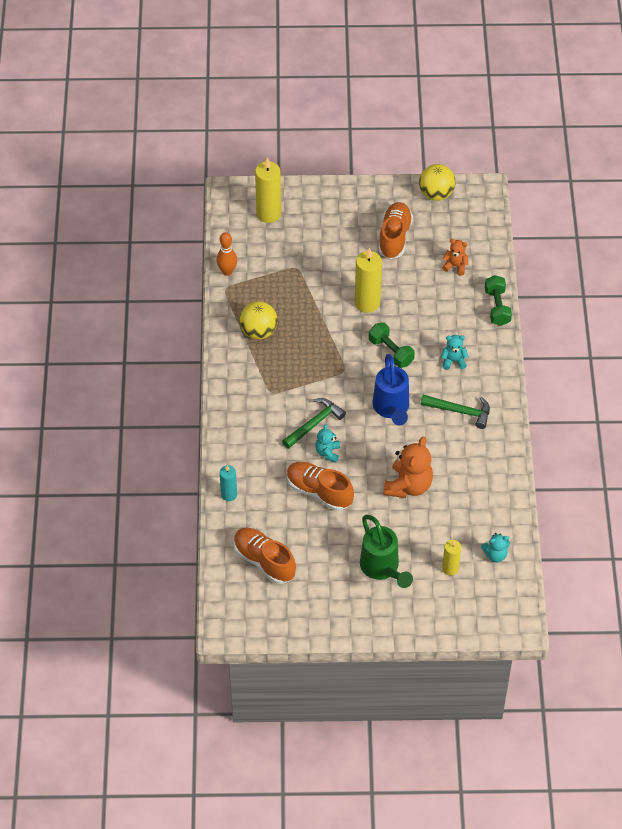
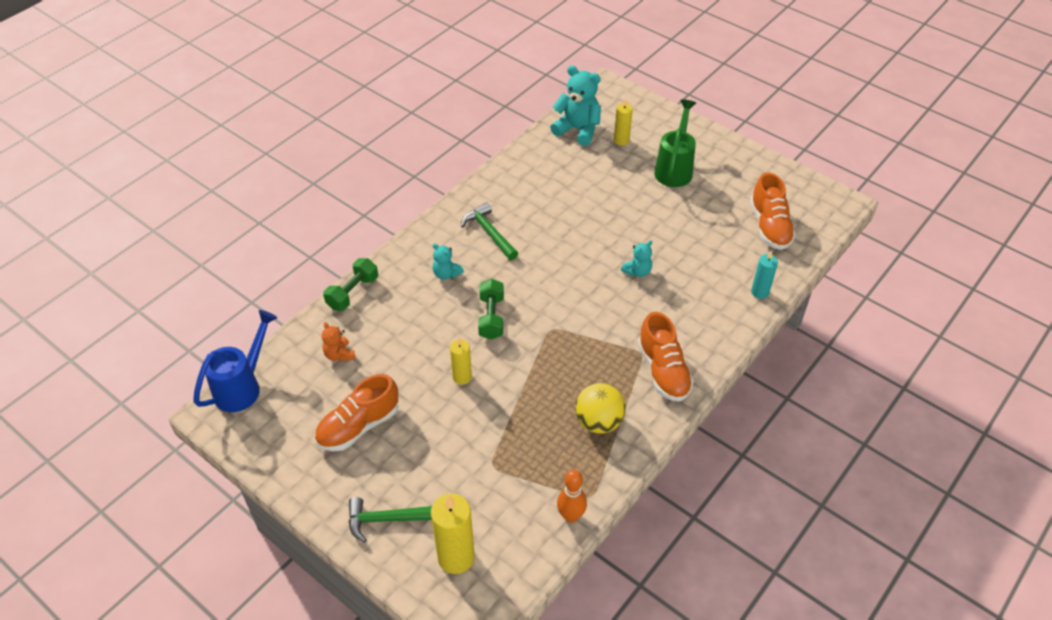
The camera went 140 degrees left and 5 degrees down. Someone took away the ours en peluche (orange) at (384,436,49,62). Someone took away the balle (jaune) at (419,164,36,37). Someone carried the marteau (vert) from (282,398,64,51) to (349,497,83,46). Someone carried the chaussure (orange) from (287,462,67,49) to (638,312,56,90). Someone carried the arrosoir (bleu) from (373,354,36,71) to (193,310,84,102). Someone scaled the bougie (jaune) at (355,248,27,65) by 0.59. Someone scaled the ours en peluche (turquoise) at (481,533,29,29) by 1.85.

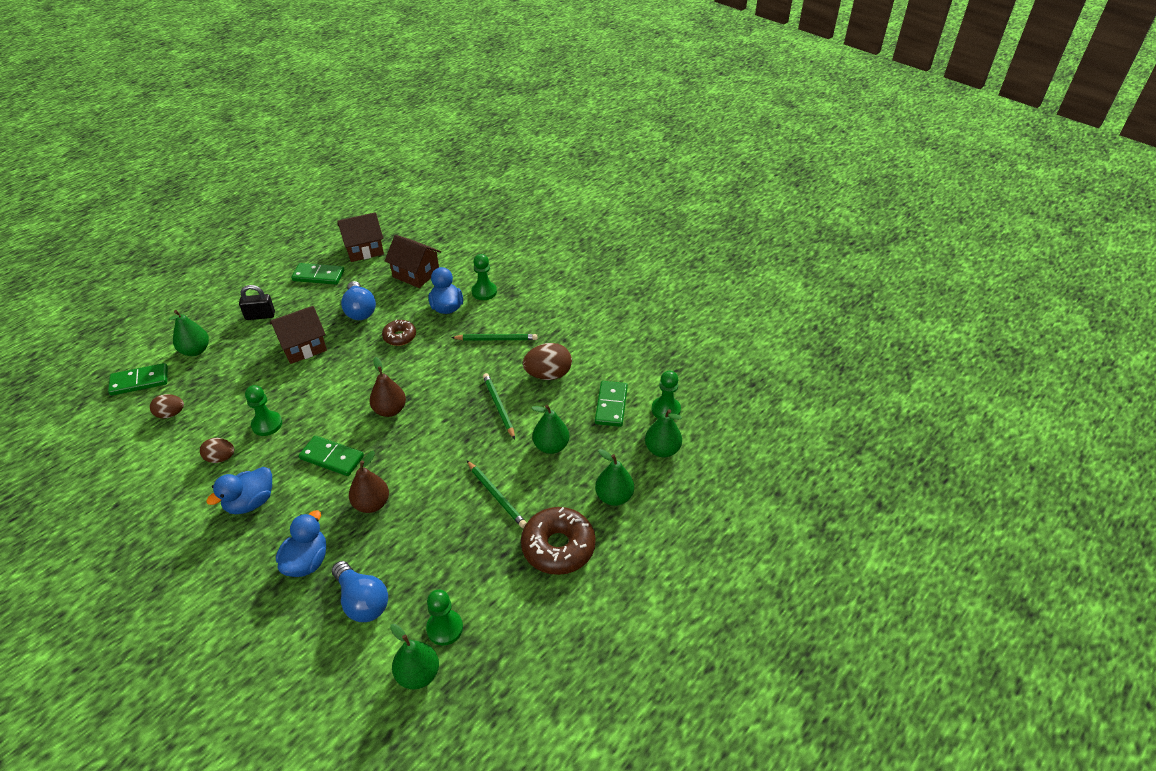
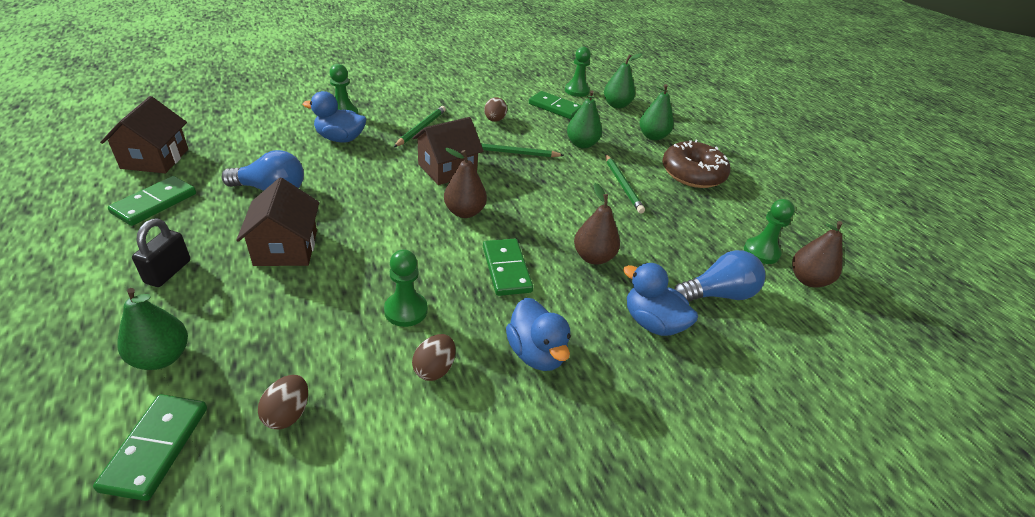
The camera went 70 degrees left and 5 degrees down. Someone took away the beignet (marron) at (382,319,34,27). Someone carried the maison (marron) from (385,235,56,53) to (412,117,72,68). Someone repainted the poire (vert) at (390,624,49,65), which became the poire (marron) at (792,221,51,67). Someone rotated the domino (vert) at (299,436,65,40) by 60 degrees counterclockwise. Someone rotated the crayon (vert) at (467,461,60,67) by 90 degrees clockwise. Someone scaled the œuf (marron) at (523,343,49,37) by 0.62.

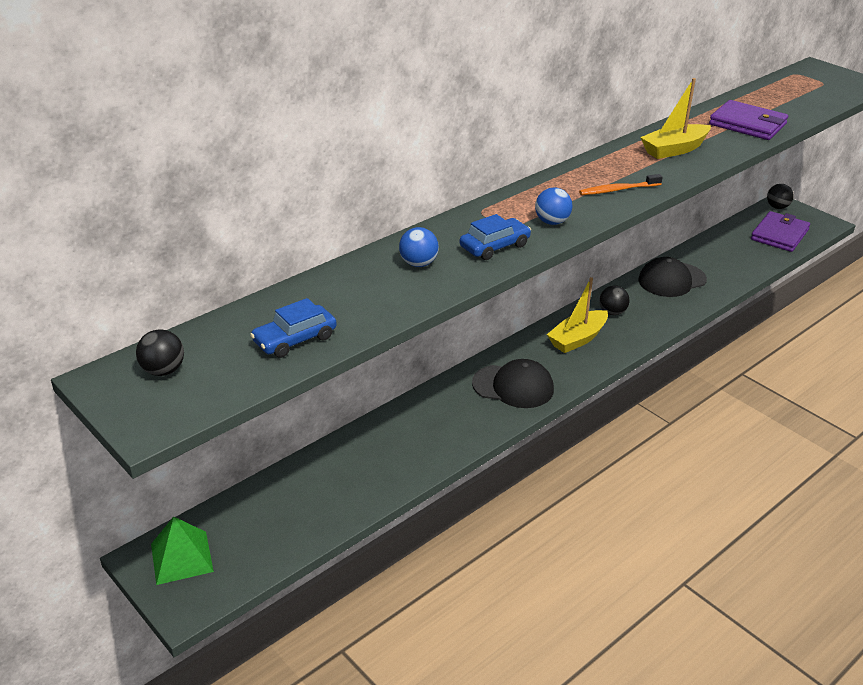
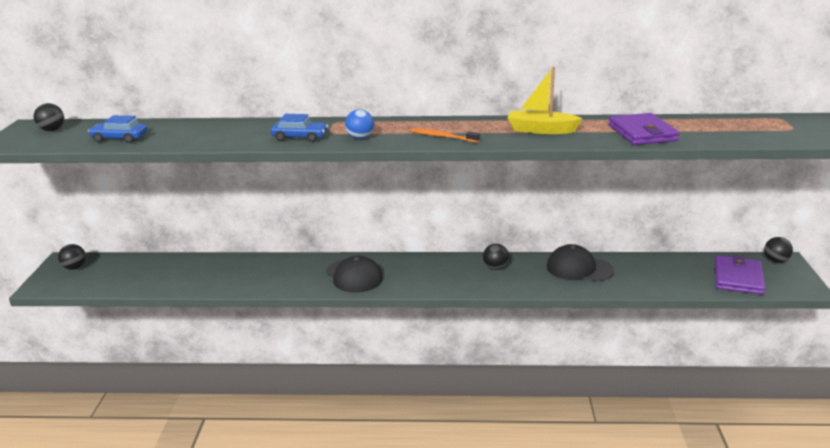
The camera went 45 degrees right and 10 degrees down. Someone took away the balle (bleu) at (399,227,40,40). Someone took away the bateau (jaune) at (547,277,61,76). Someone swapped the pyramide (vert) at (151,517,63,68) for the balle (noir) at (58,244,28,26). Someone rotated the portefeuille (violet) at (751,211,59,41) by 60 degrees counterclockwise.

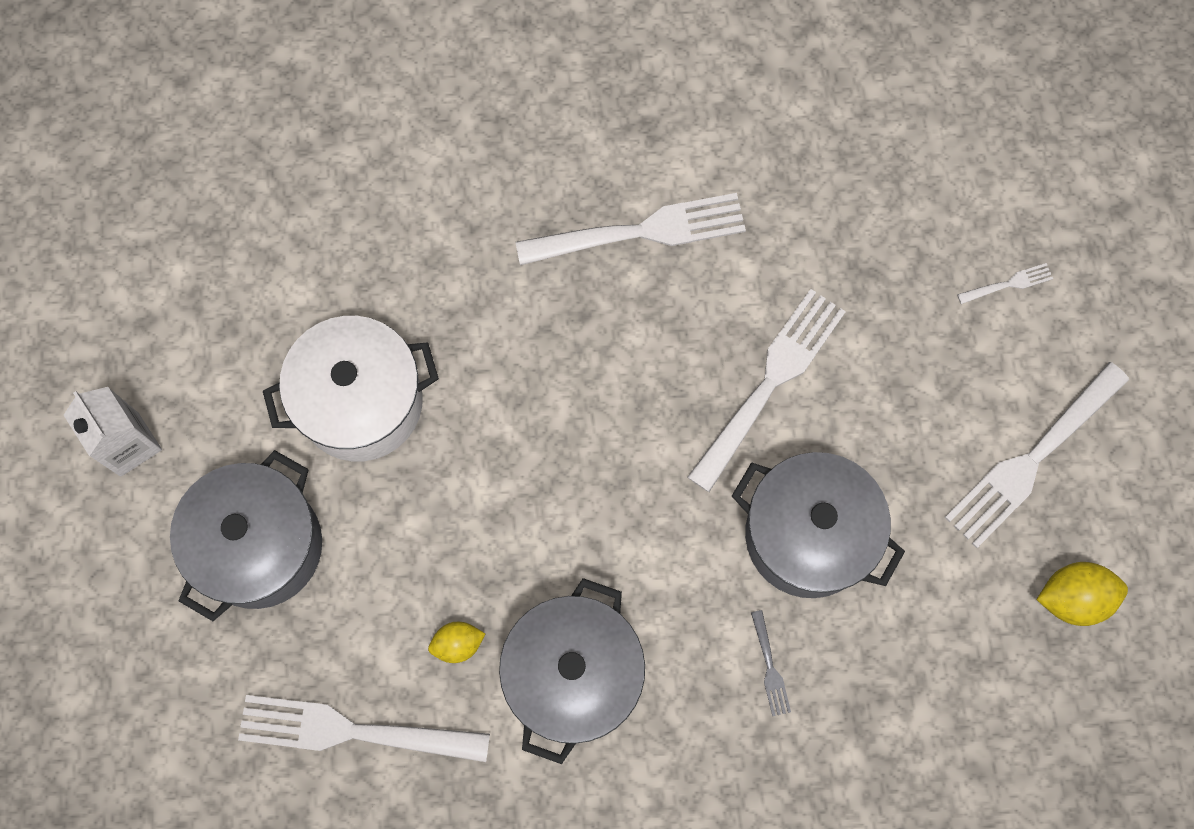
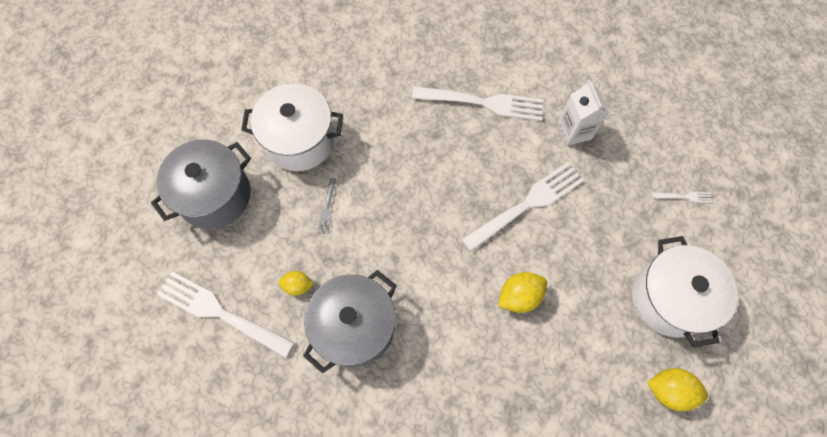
The camera went 20 degrees right and 5 degrees down. Someone carried the brique de lait (blanc) from (64,387,98,90) to (558,80,51,66). Someone carried the fourchette (gris) from (751,610,40,106) to (317,178,19,56). Someone swapped the marmite (gris) at (732,452,173,146) for the citron (jaune) at (498,272,49,41). Someone swapped the fourchette (blanc) at (945,362,184,186) for the marmite (blanc) at (632,236,106,111).

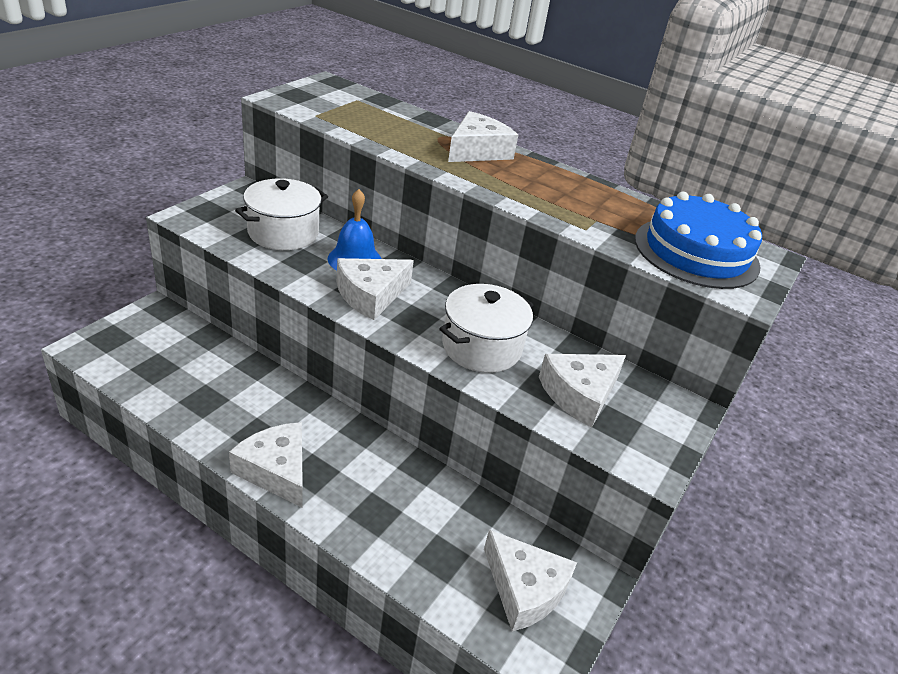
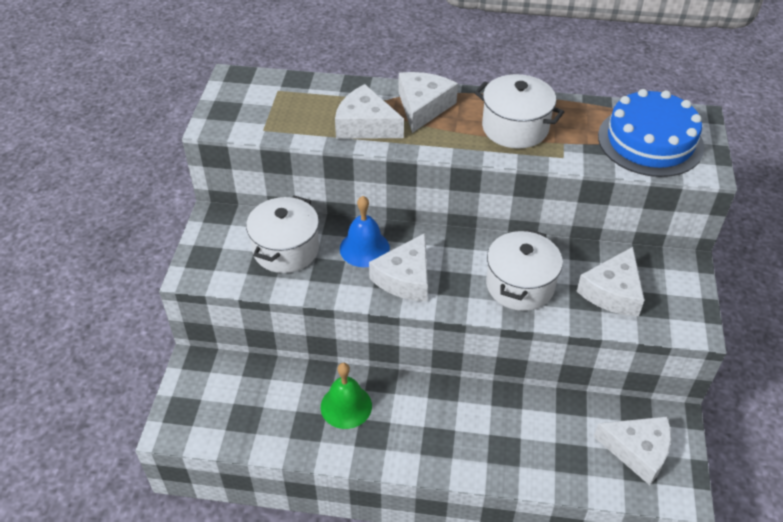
The camera went 20 degrees left and 10 degrees up. Someone put down the cloche (vert) at (321,363,51,66). Someone put down the marmite (blanc) at (474,74,90,75). Someone carried the fromage (blanc) from (229,422,74,86) to (335,84,69,55).

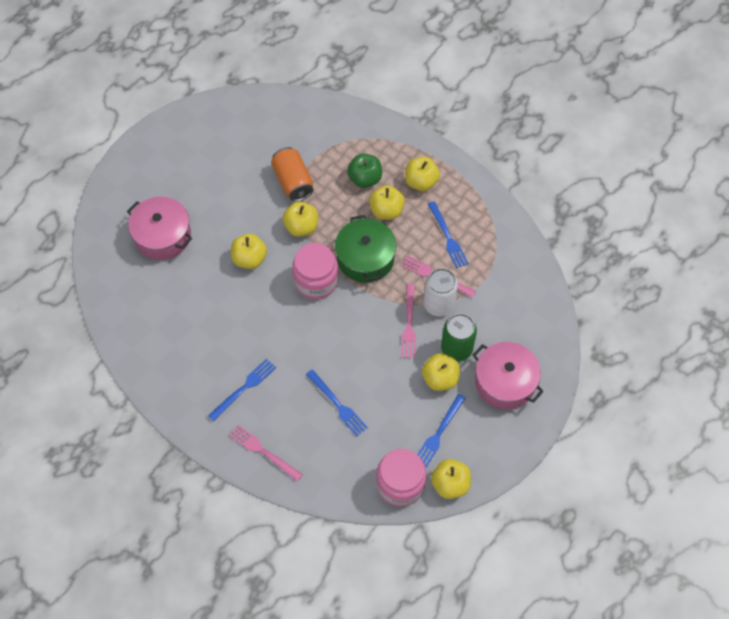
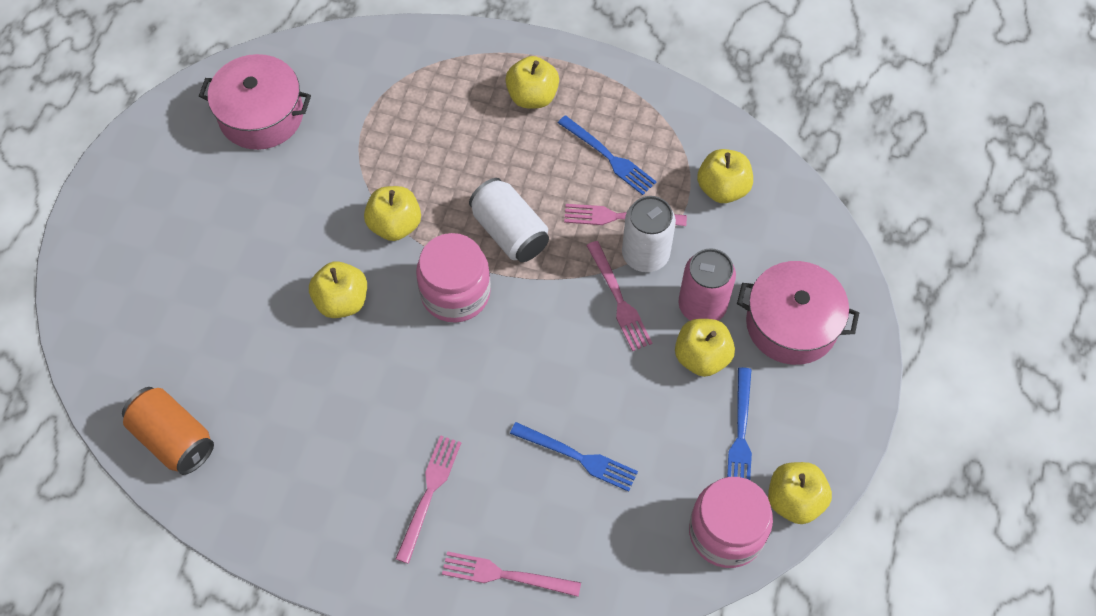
The camera went 25 degrees left and 0 degrees up. Someone took away the pomme (vert) at (347,154,35,34). Someone carried the marmite (rose) from (127,196,65,64) to (199,54,112,96). Someone carried the canette (orange) from (271,147,43,55) to (122,387,92,88). Someone carried the pomme (jaune) from (369,185,36,35) to (697,149,56,54). Someone swapped the marmite (vert) at (335,215,62,68) for the canette (blanc) at (469,178,80,84). Someone repainted the fourchette (bleu) at (208,358,68,63), which became the fourchette (rose) at (395,435,66,129). Someone repainted the canette (vert) at (441,314,36,48), which became the canette (rose) at (678,248,58,73).

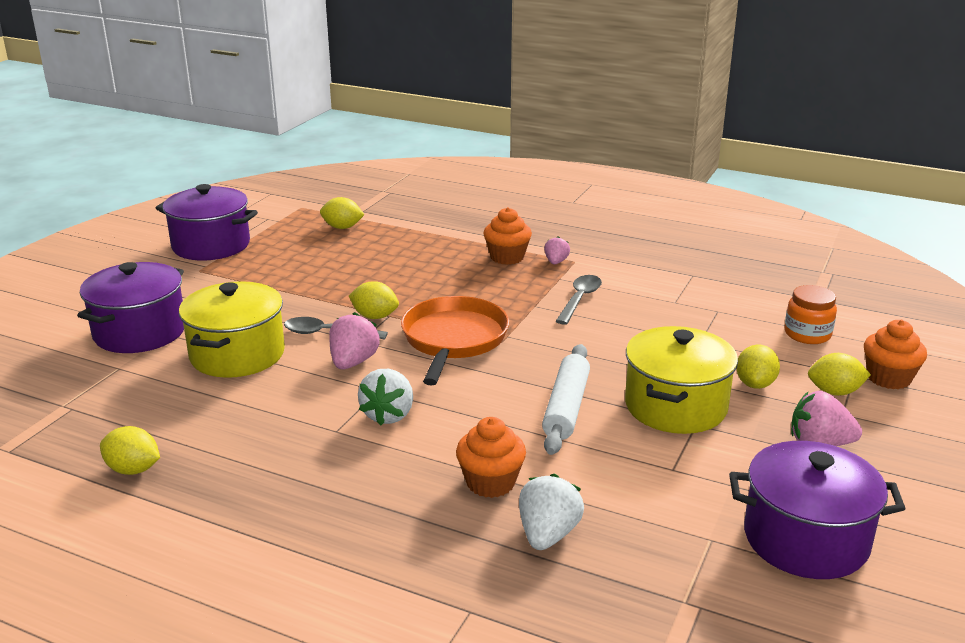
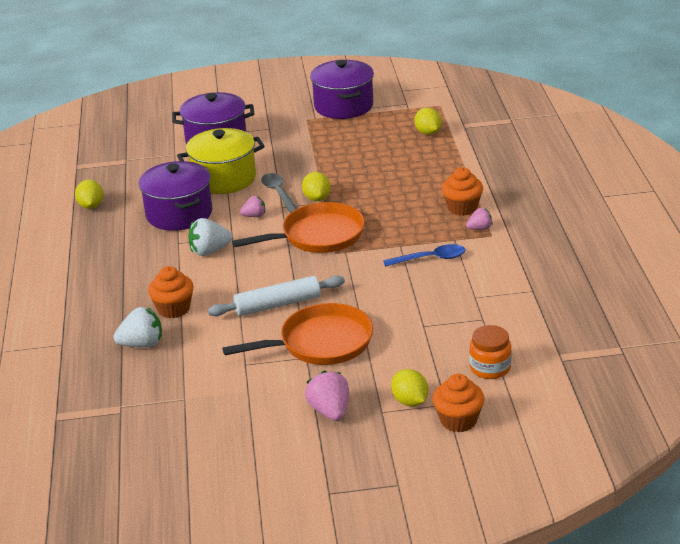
The camera went 60 degrees right and 5 degrees up. Someone took away the citron (jaune) at (737,345,43,44). Someone carried the marmite (violet) from (729,441,177,138) to (139,161,73,70). Someone swapped the marmite (jaune) at (625,326,113,108) for the poêle (orange) at (222,303,151,62). Someone repainted the cuillère (gris) at (556,275,46,50), which became the cuillère (bleu) at (383,244,82,23). Someone scaled the fraise (rose) at (329,312,51,57) by 0.61.

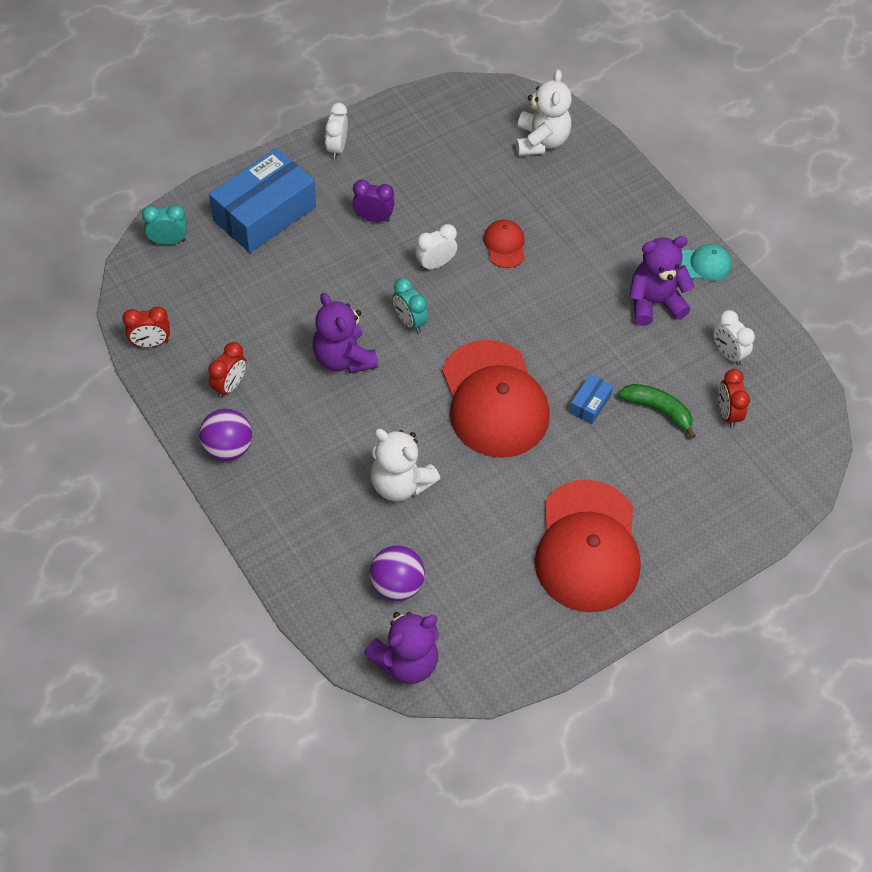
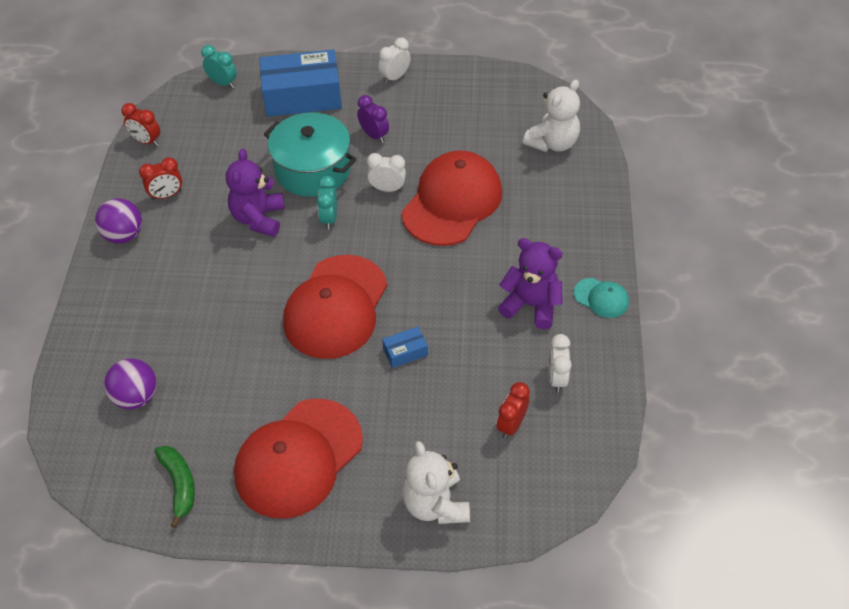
The camera went 40 degrees right and 5 degrees down. Someone took away the ours en peluche (violet) at (364,612,75,72). Someone put down the marmite (turquoise) at (264,112,93,85). Someone carried the ours en peluche (blanc) from (370,429,70,72) to (402,441,68,83). Someone carried the banane (vert) from (618,384,78,55) to (154,446,41,82). Someone scaled the casquette (rouge) at (483,219,42,49) by 2.25.

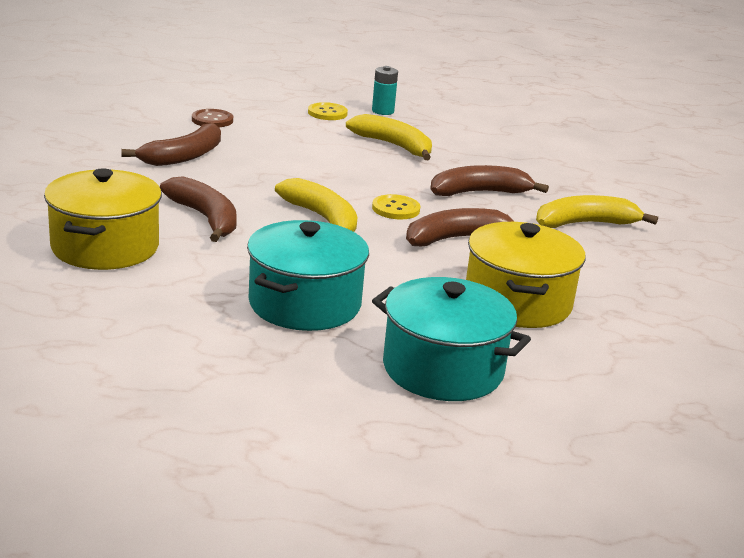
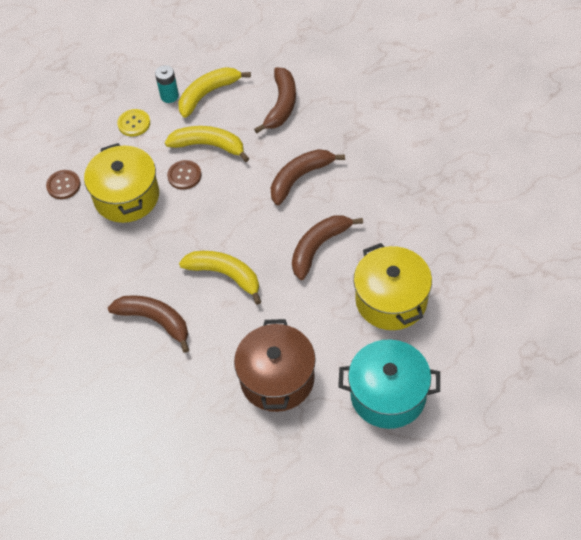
The camera went 20 degrees left and 30 degrees up. Someone took away the bouton (jaune) at (372,194,48,25). Someone put down the bouton (marron) at (167,160,34,30). Someone carried the marmite (jaune) from (44,168,118,102) to (84,143,75,80). Someone carried the banane (marron) from (121,123,100,43) to (254,67,42,66). Someone carried the banane (jaune) from (536,195,122,33) to (179,67,72,51). Someone repainted the marmite (turquoise) at (247,220,122,111), which became the marmite (marron) at (234,319,82,93).

